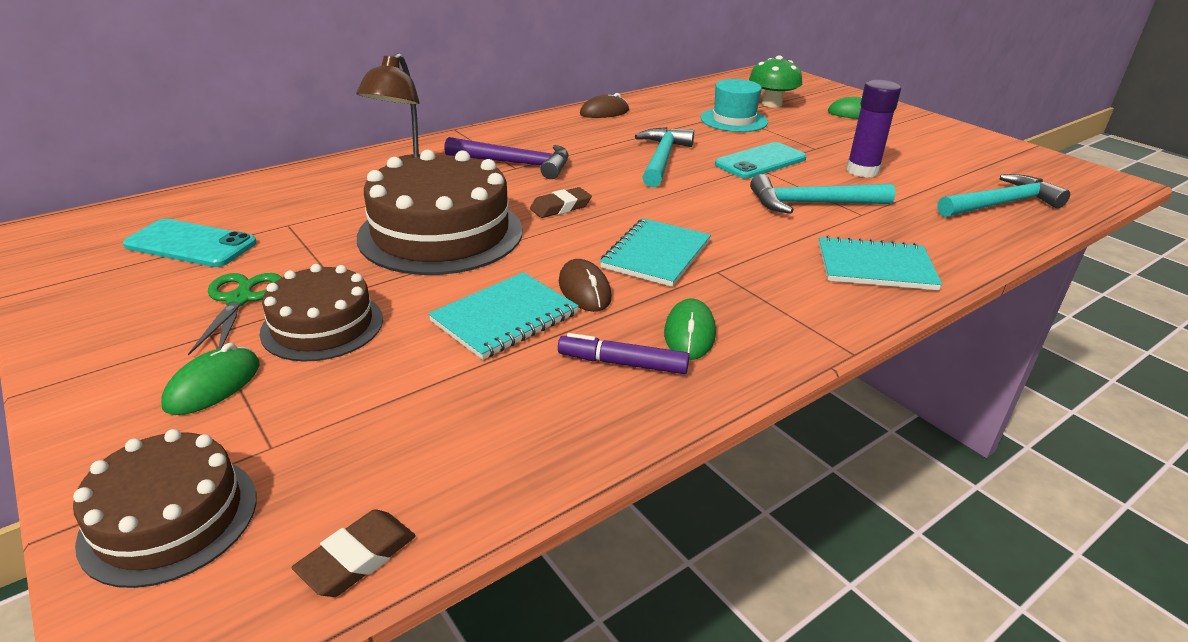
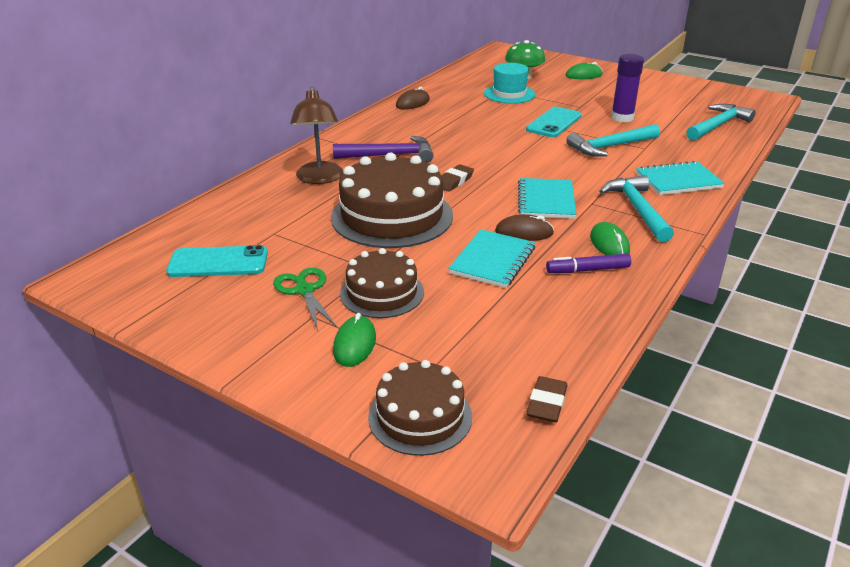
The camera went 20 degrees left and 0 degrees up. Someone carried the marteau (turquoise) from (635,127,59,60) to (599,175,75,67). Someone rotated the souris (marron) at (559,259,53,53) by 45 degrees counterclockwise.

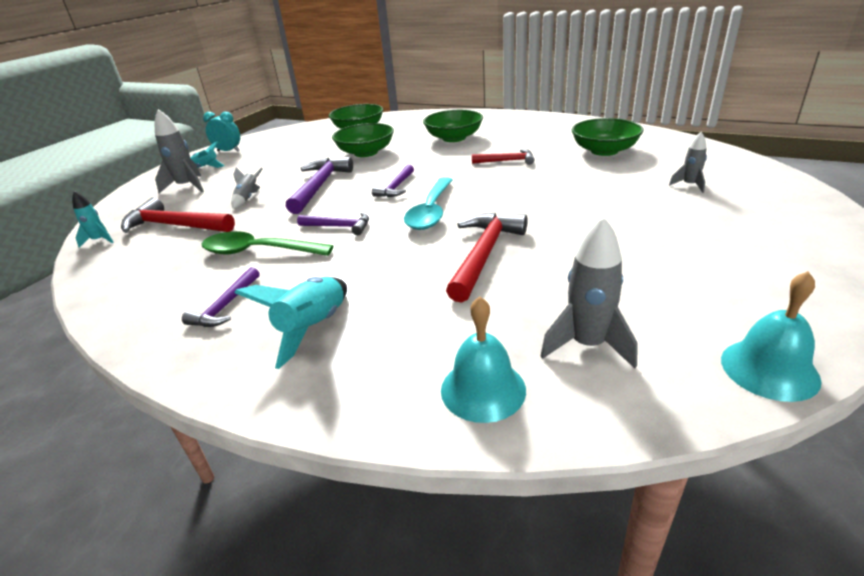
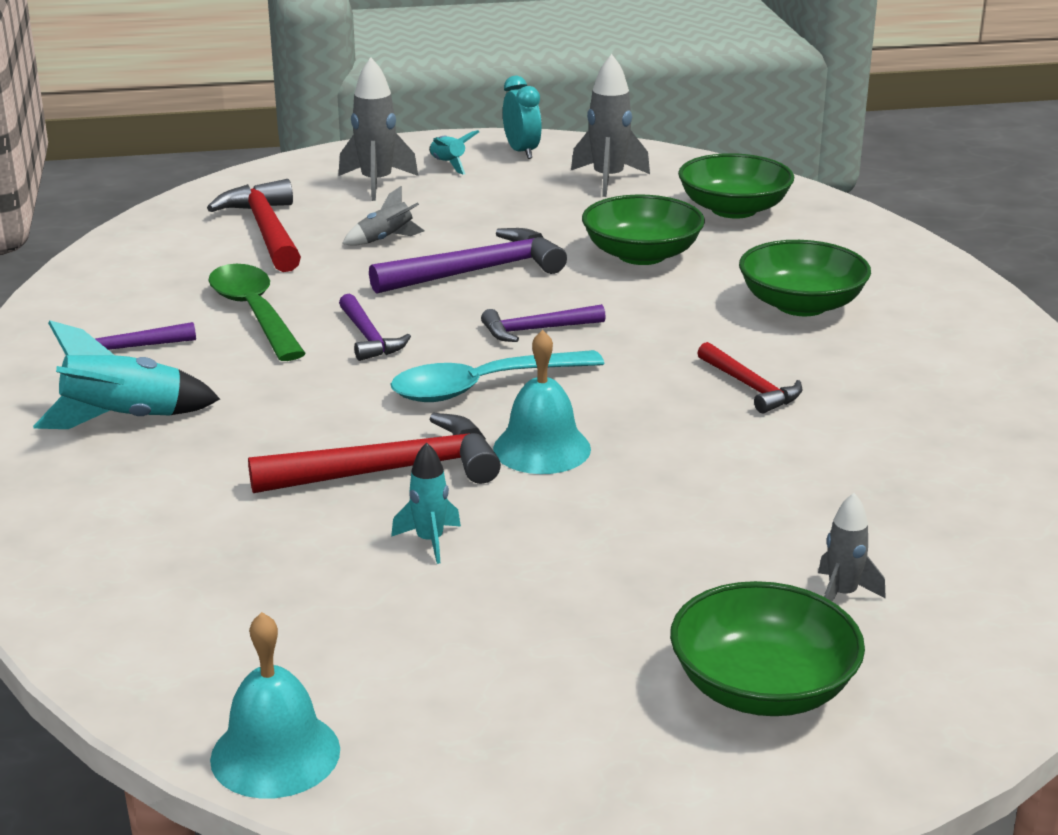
The camera went 50 degrees right and 5 degrees down. Someone carried the fusée (turquoise) from (72,191,42,57) to (391,442,70,122). Someone carried the cloche (turquoise) from (441,296,85,127) to (493,330,98,144). Someone carried the fusée (gris) from (541,216,97,152) to (571,54,79,143). Someone carried the bol (vert) from (572,118,71,38) to (670,581,195,135).

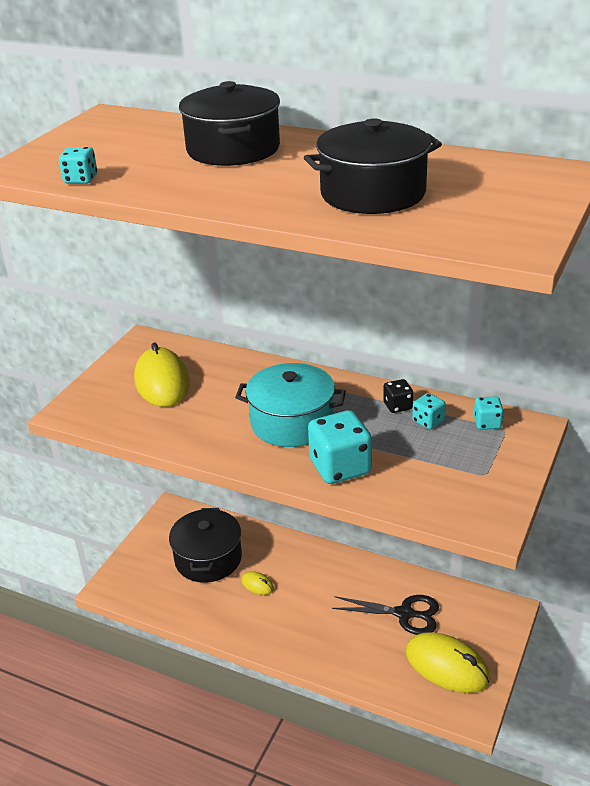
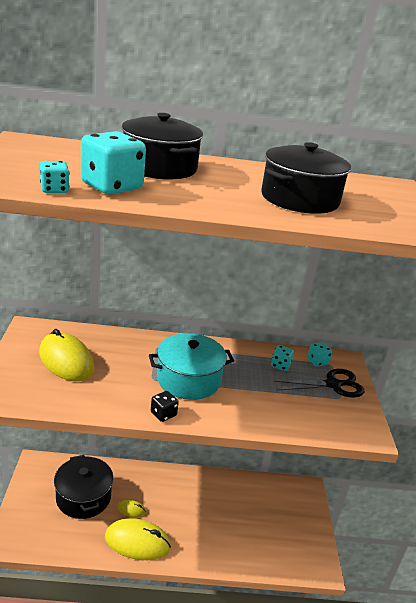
The camera went 30 degrees left and 5 degrees down. Someone carried the dé (turquoise) from (308,410,64,74) to (81,131,65,64). Someone carried the ciseaux (noir) from (332,595,107,40) to (273,369,91,29). Someone carried the dé (noir) from (383,379,30,34) to (151,391,28,31). Someone carried the souris (jaune) from (406,632,84,61) to (105,518,66,42).

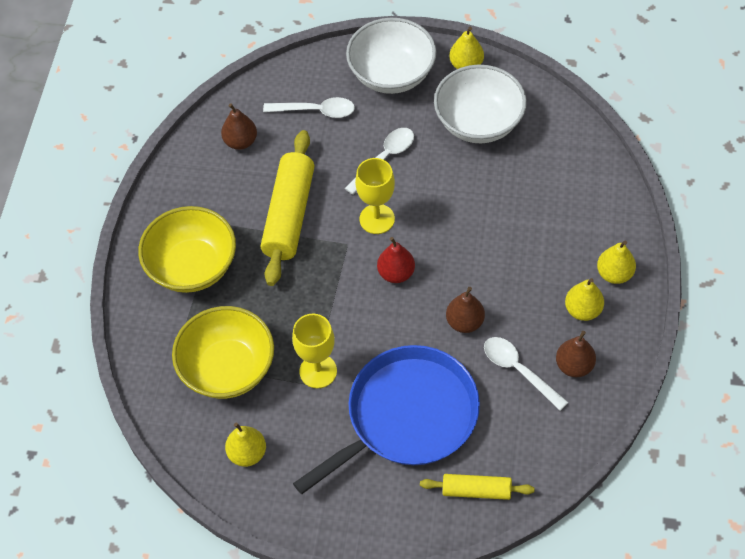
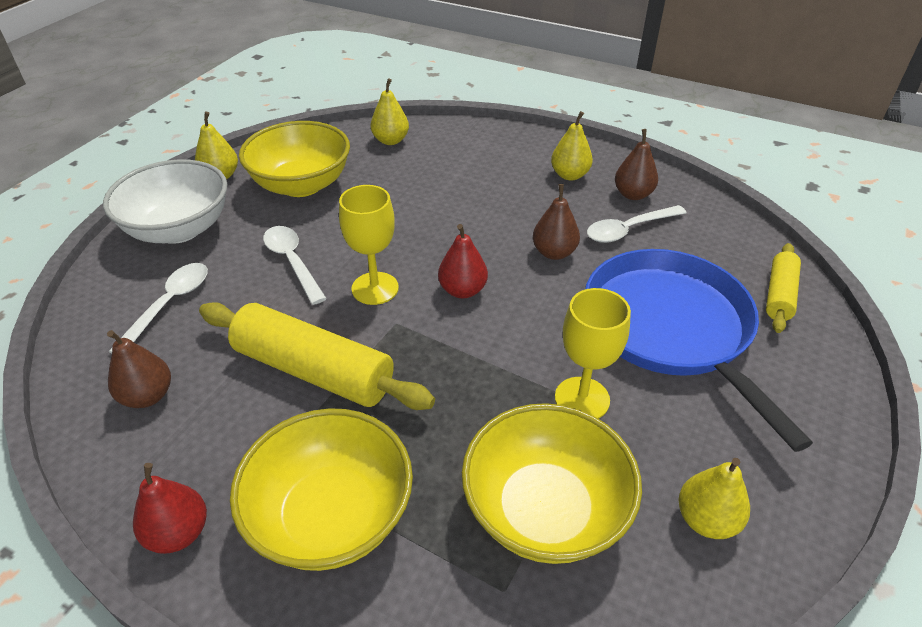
The camera went 75 degrees left and 15 degrees down. Someone put down the poire (rouge) at (133,463,74,91). Someone carried the poire (jaune) from (597,240,39,44) to (370,78,39,67). Someone repainted the bol (blanc) at (434,65,93,78), which became the bol (jaune) at (239,121,111,76).

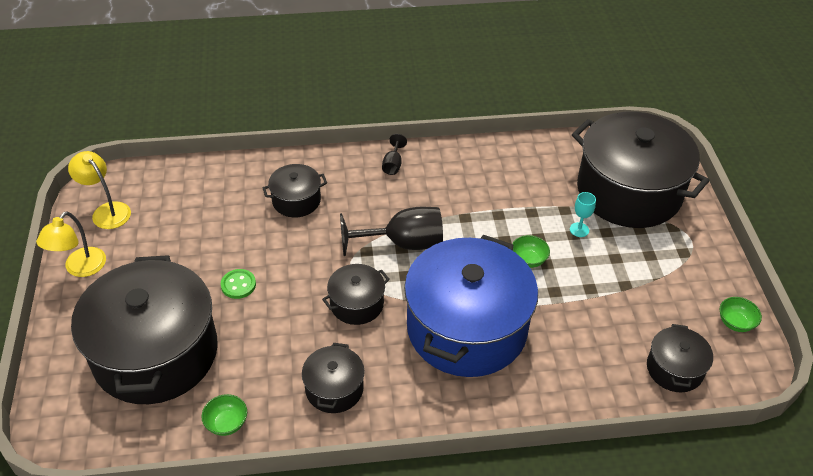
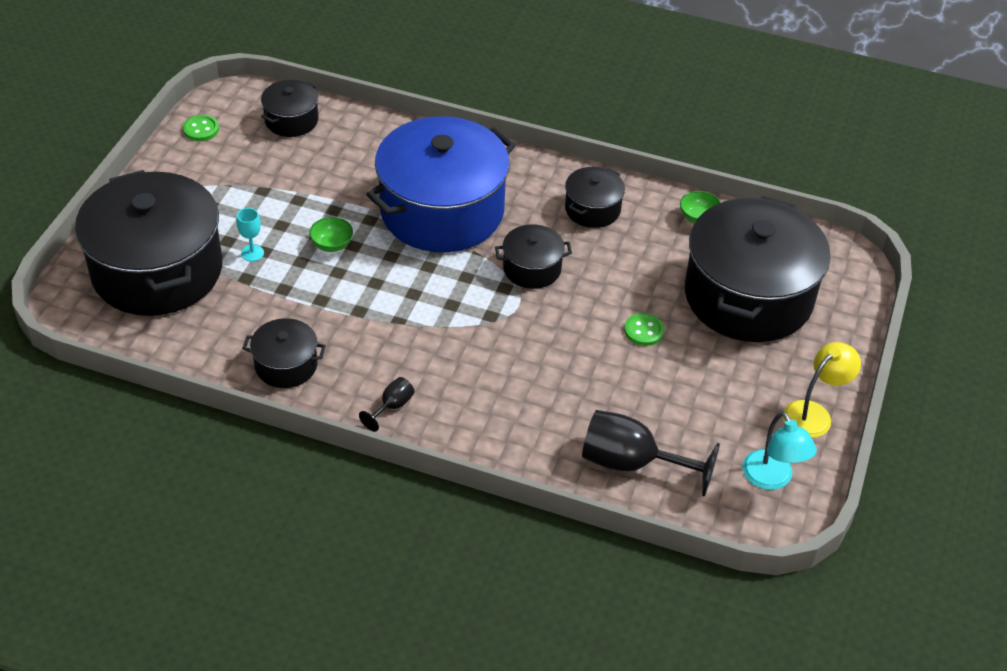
The camera went 155 degrees left and 0 degrees up. Someone carried the marmite (noir) from (262,164,65,53) to (242,318,84,70). Someone carried the verre à pied (noir) from (340,207,103,49) to (582,410,138,87). Someone swapped the bol (vert) at (720,297,42,35) for the bouton (vert) at (183,115,36,26). Someone repainted the lampe (jaune) at (68,151,63,78), which became the lampe (turquoise) at (743,411,74,79).

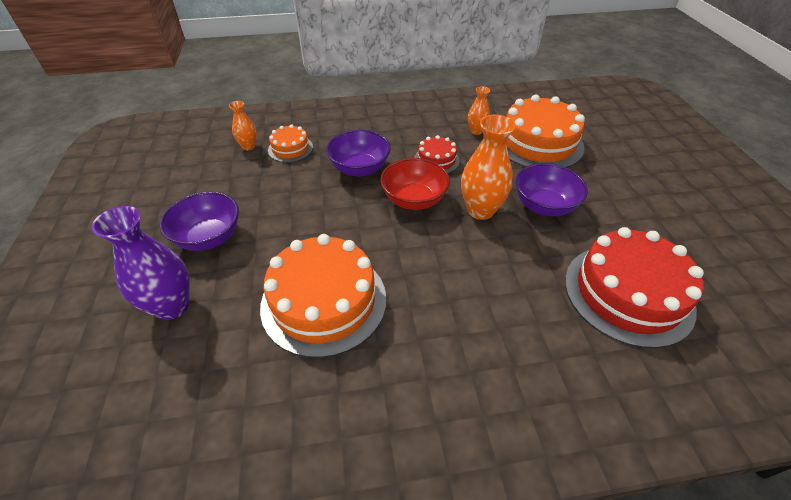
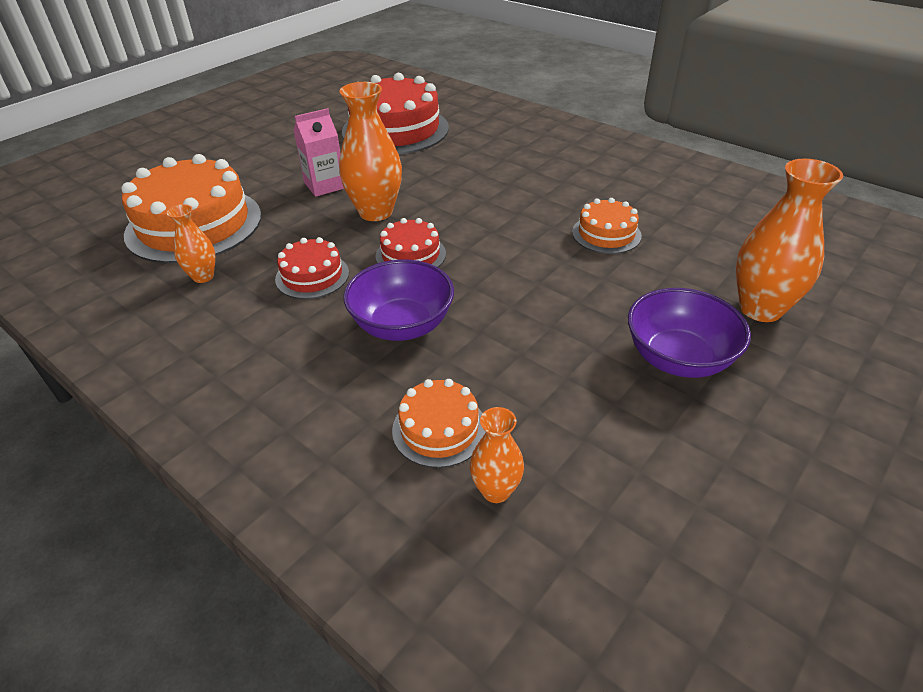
The camera went 130 degrees left and 5 degrees down. Someone swapped the bol (rouge) at (380,158,70,52) for the gâteau (rouge) at (375,218,71,49). Someone swapped the bol (violet) at (515,163,73,53) for the brique de lait (rose) at (293,108,51,89). Someone repainted the vase (violet) at (92,206,98,114), which became the vase (orange) at (736,159,107,163). Someone scaled the gâteau (orange) at (260,234,126,124) by 0.50.

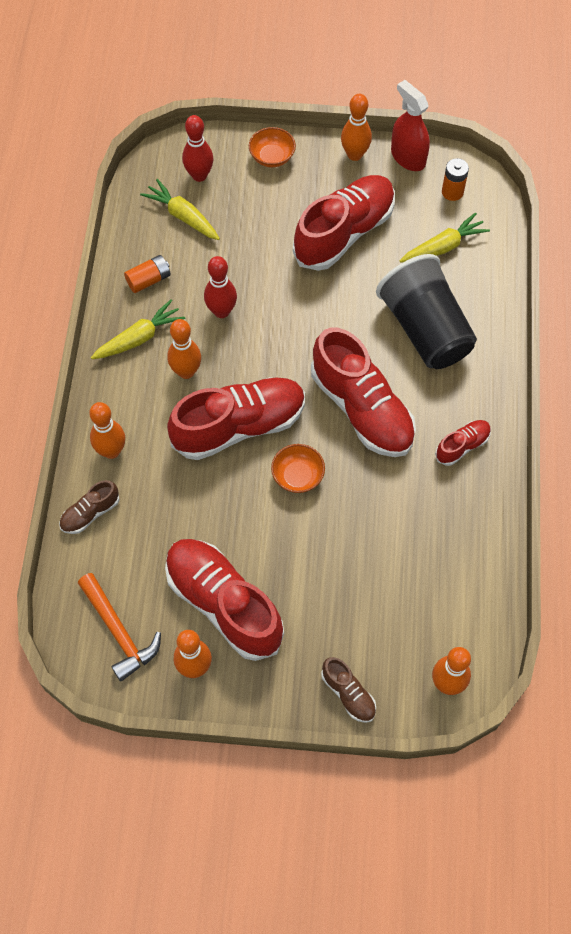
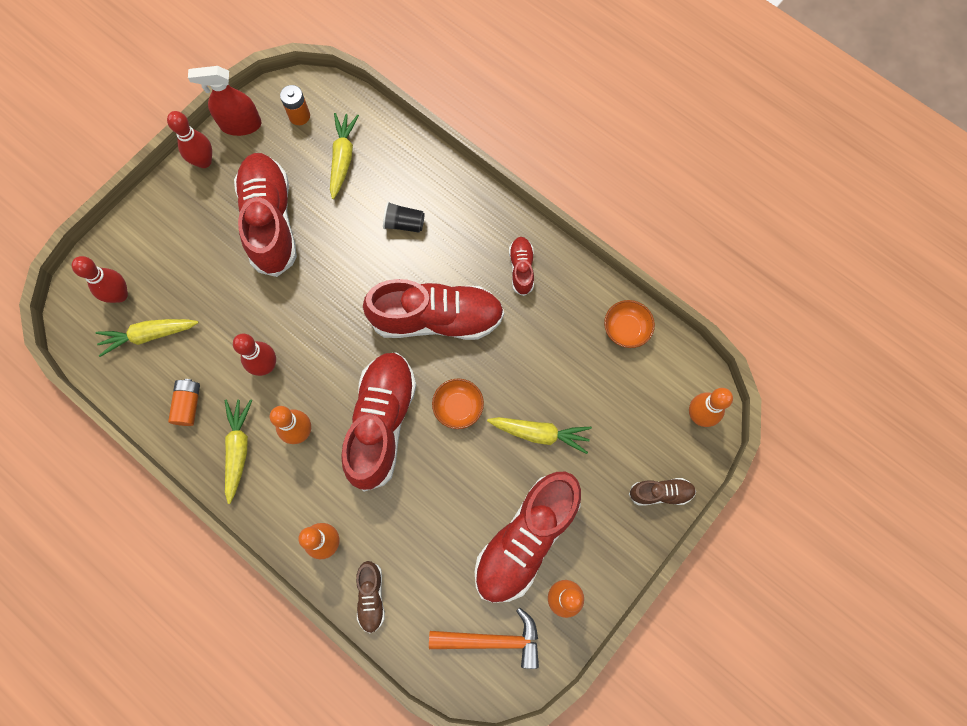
The camera went 55 degrees left and 10 degrees up. Someone put down the carotte (jaune) at (487,417,105,37). Someone carried the bol (orange) from (249,127,47,40) to (604,300,51,48). Someone repainted the quille (orange) at (341,94,31,67), which became the quille (rouge) at (167,111,45,57). Someone rotated the chaussure (rouge) at (165,539,119,122) by 45 degrees counterclockwise. Someone scaled the gobelet (noir) at (376,254,101,115) by 0.41.

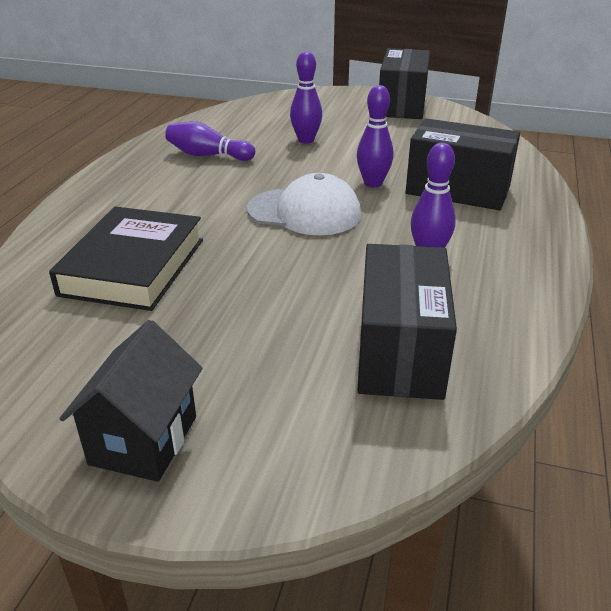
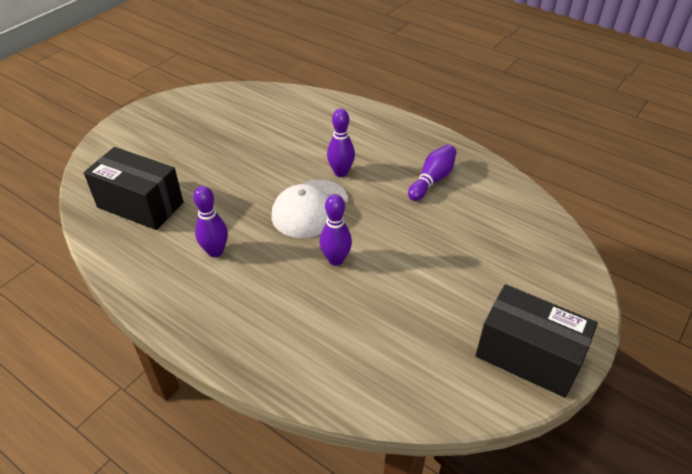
The camera went 110 degrees right and 10 degrees up. Someone took away the livre (noir) at (49,207,154,104). Someone took away the maison (noir) at (60,320,143,162). Someone took away the boîte (noir) at (406,118,114,92). Someone carried the quille (violet) from (290,51,32,93) to (327,109,28,68).

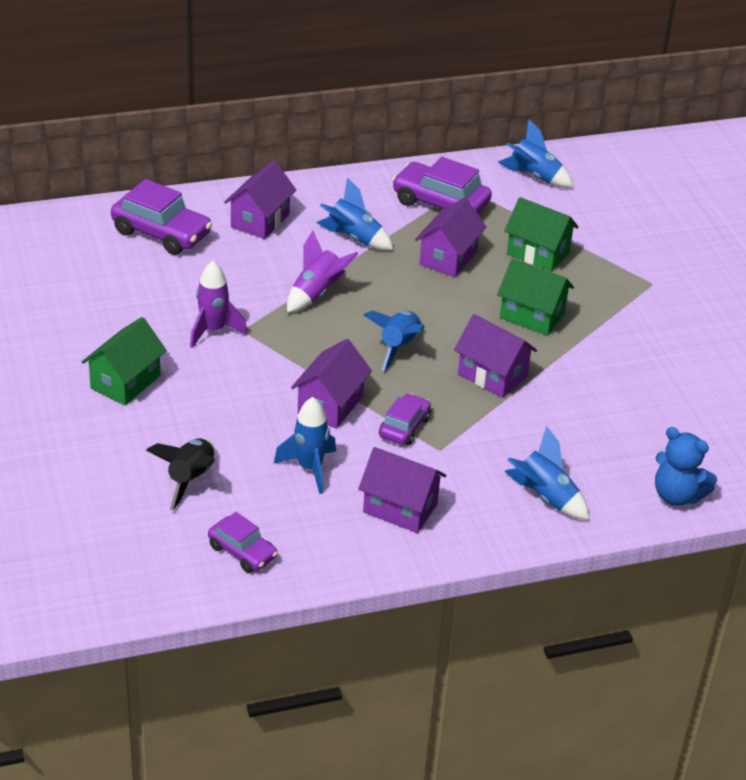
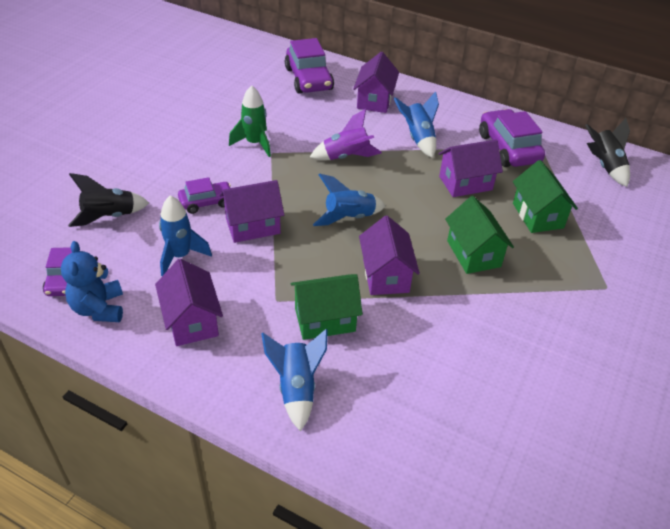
The camera went 45 degrees right and 5 degrees up. Someone carried the maison (vert) from (82,317,85,88) to (290,274,73,66). Someone carried the voiture (violet) from (379,393,52,53) to (178,177,53,37). Someone carried the ours en peluche (bleu) from (655,427,62,79) to (61,241,62,81). Someone repainted the fusée (violet) at (190,261,57,87), which became the fusée (vert) at (229,85,42,72). Someone repainted the fusée (bleu) at (498,119,75,69), which became the fusée (noir) at (585,118,45,69). Someone rotated the maison (violet) at (224,161,72,78) by 60 degrees counterclockwise.

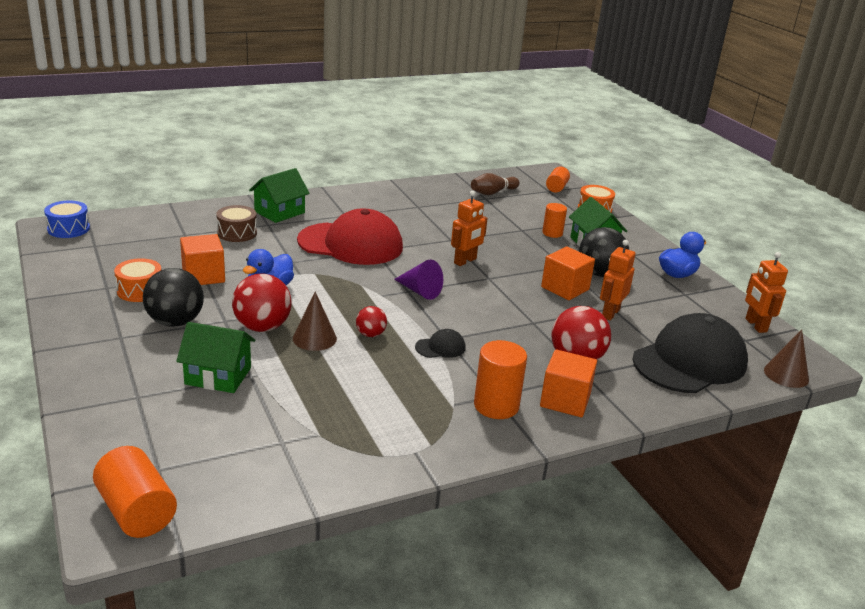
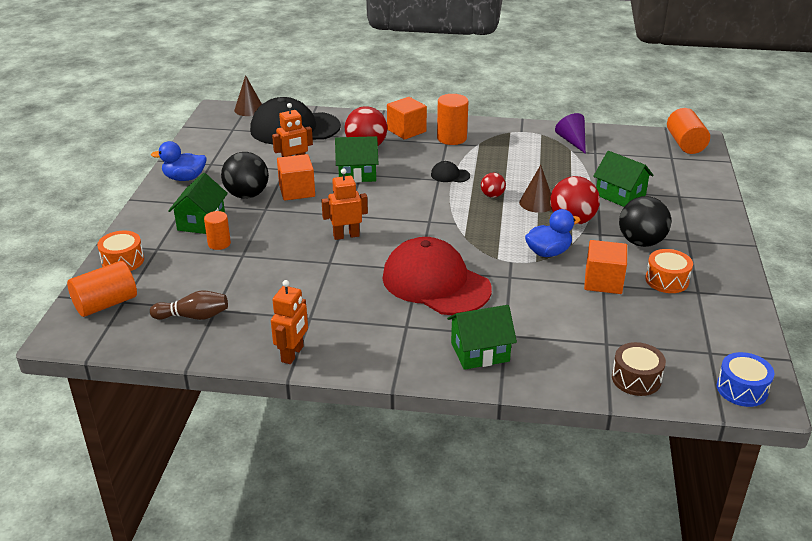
The camera went 145 degrees left and 5 degrees up. Someone put down the maison (vert) at (335,136,43,47). Someone carried the tambour (marron) from (216,205,41,37) to (612,342,54,54). Someone carried the cône (violet) from (394,259,49,41) to (555,113,31,41). Someone carried the robot (orange) from (745,252,43,81) to (271,280,37,84). Someone scaled the cylindre (orange) at (546,167,24,25) by 1.58.

